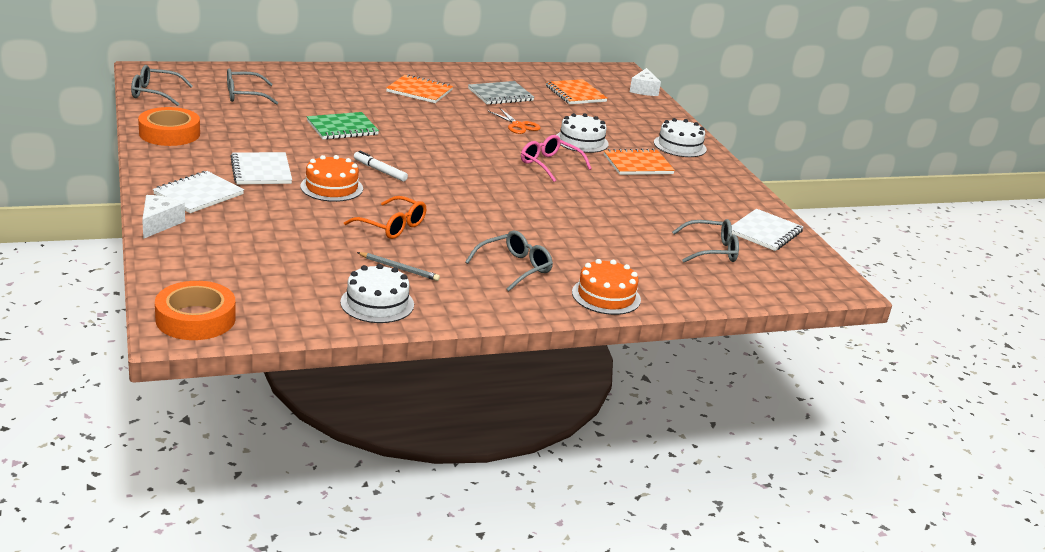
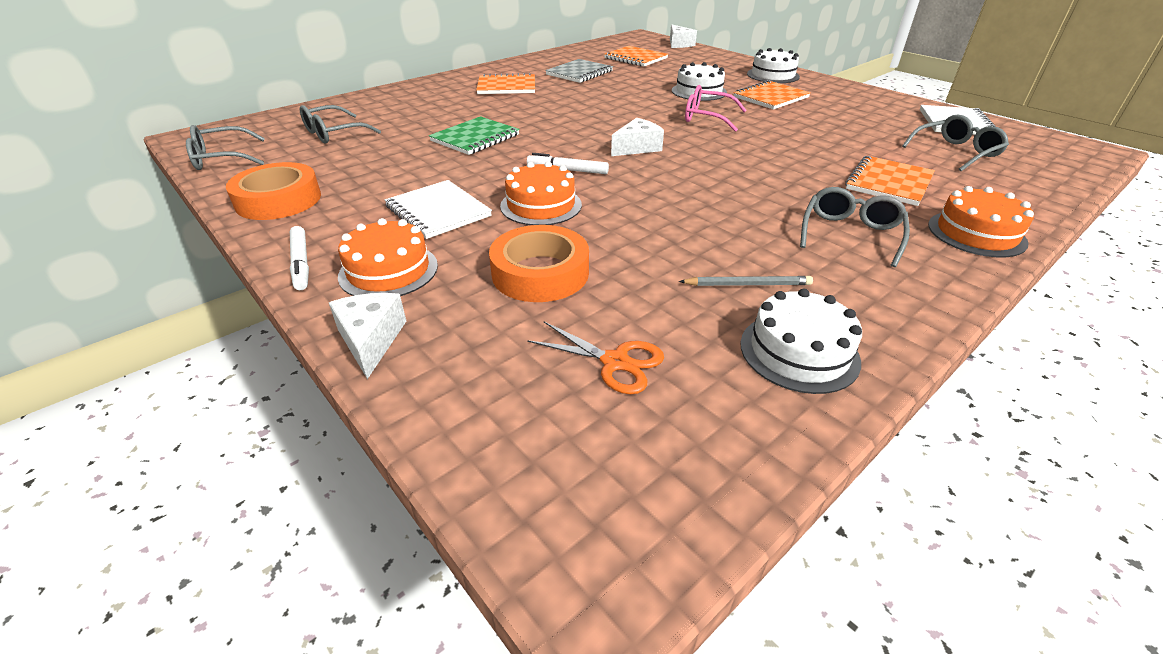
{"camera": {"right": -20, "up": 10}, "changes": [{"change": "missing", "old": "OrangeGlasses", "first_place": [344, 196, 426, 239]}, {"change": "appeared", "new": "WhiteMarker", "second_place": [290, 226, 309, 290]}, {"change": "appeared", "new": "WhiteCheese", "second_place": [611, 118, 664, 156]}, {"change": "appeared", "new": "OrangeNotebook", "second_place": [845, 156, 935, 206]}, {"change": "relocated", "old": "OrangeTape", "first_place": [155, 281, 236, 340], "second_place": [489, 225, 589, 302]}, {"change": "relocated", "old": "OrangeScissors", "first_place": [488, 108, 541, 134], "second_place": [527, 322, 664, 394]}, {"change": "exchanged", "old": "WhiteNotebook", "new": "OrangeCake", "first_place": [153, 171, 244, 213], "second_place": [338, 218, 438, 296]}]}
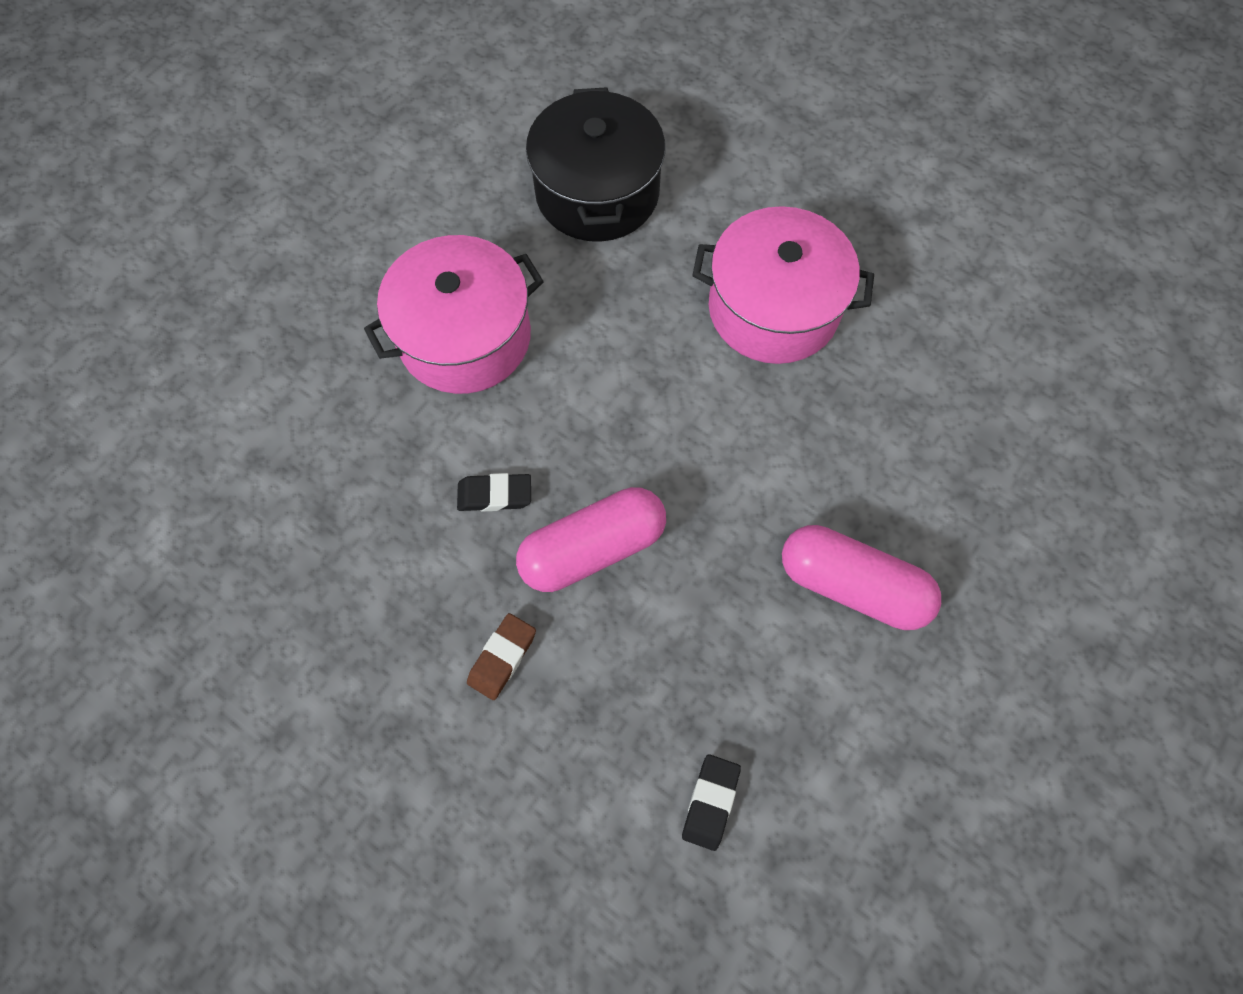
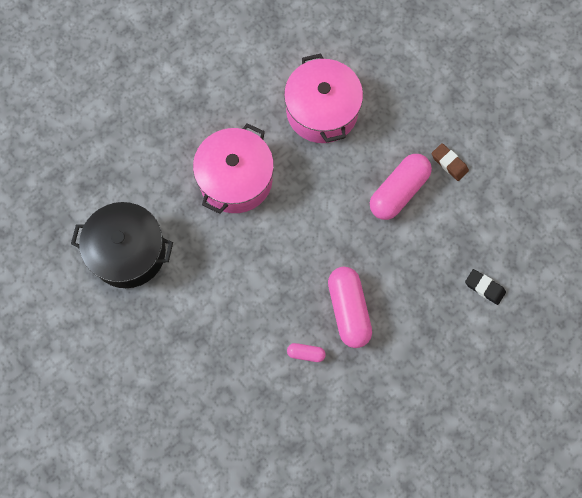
{"camera": {"right": -75, "up": 5}, "changes": [{"change": "relocated", "old": "PinkPot", "first_place": [364, 235, 544, 394], "second_place": [284, 53, 363, 143]}, {"change": "relocated", "old": "BrownEraser", "first_place": [467, 613, 536, 700], "second_place": [432, 143, 469, 181]}, {"change": "exchanged", "old": "BlackEraser", "new": "PinkCapsule", "first_place": [457, 473, 531, 512], "second_place": [287, 343, 326, 362]}]}
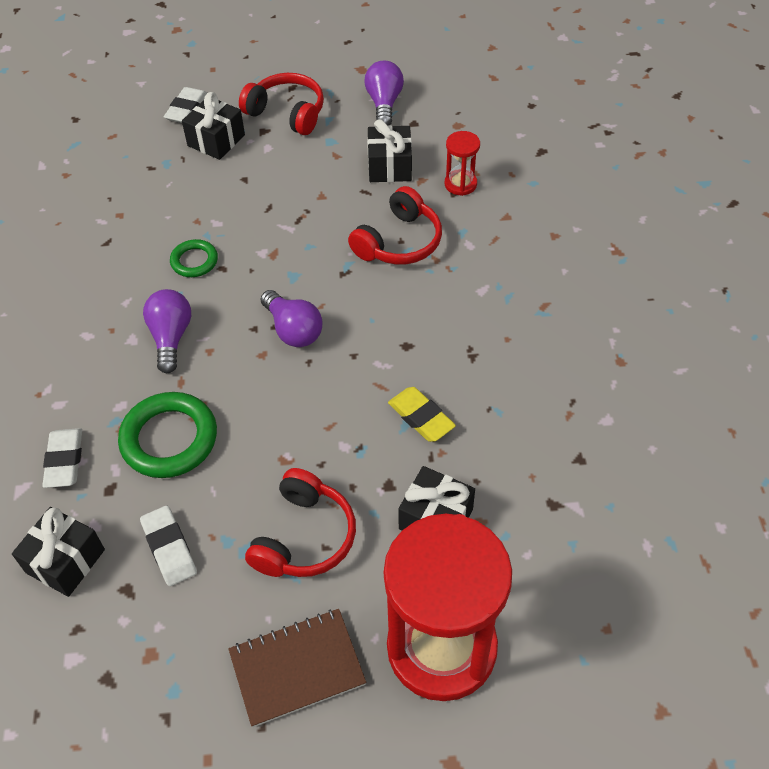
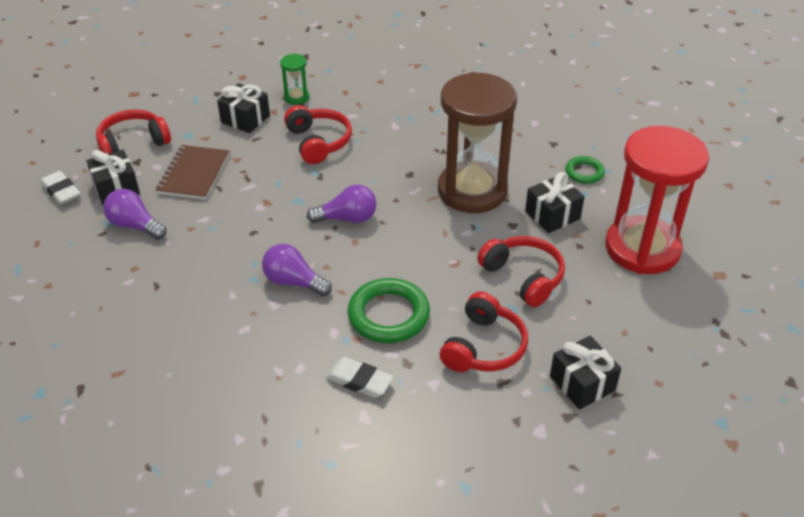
{"camera": {"right": -60, "up": -10}, "changes": [{"change": "relocated", "old": "BlackGift", "first_place": [12, 507, 105, 597], "second_place": [550, 336, 621, 409]}, {"change": "relocated", "old": "GreenRing", "first_place": [170, 239, 218, 277], "second_place": [566, 156, 605, 184]}, {"change": "relocated", "old": "BrownNotebook", "first_place": [228, 609, 366, 727], "second_place": [156, 145, 229, 200]}, {"change": "relocated", "old": "PurpleLightBulb", "first_place": [364, 61, 404, 125], "second_place": [103, 189, 167, 240]}, {"change": "exchanged", "old": "WhiteEraser", "new": "RedHeadphones", "first_place": [140, 506, 197, 586], "second_place": [440, 292, 528, 372]}, {"change": "exchanged", "old": "YellowEraser", "new": "BrownHourglass", "first_place": [388, 387, 456, 442], "second_place": [438, 72, 517, 213]}, {"change": "colour", "old": "RedHourglass", "new": "GreenHourglass", "first_place": [445, 131, 480, 196], "second_place": [280, 54, 310, 105]}]}
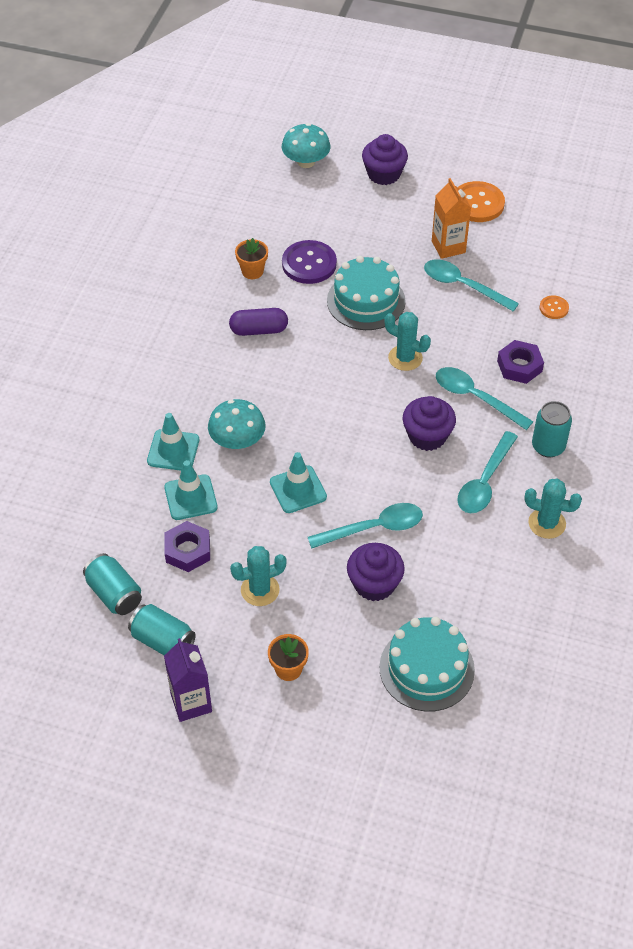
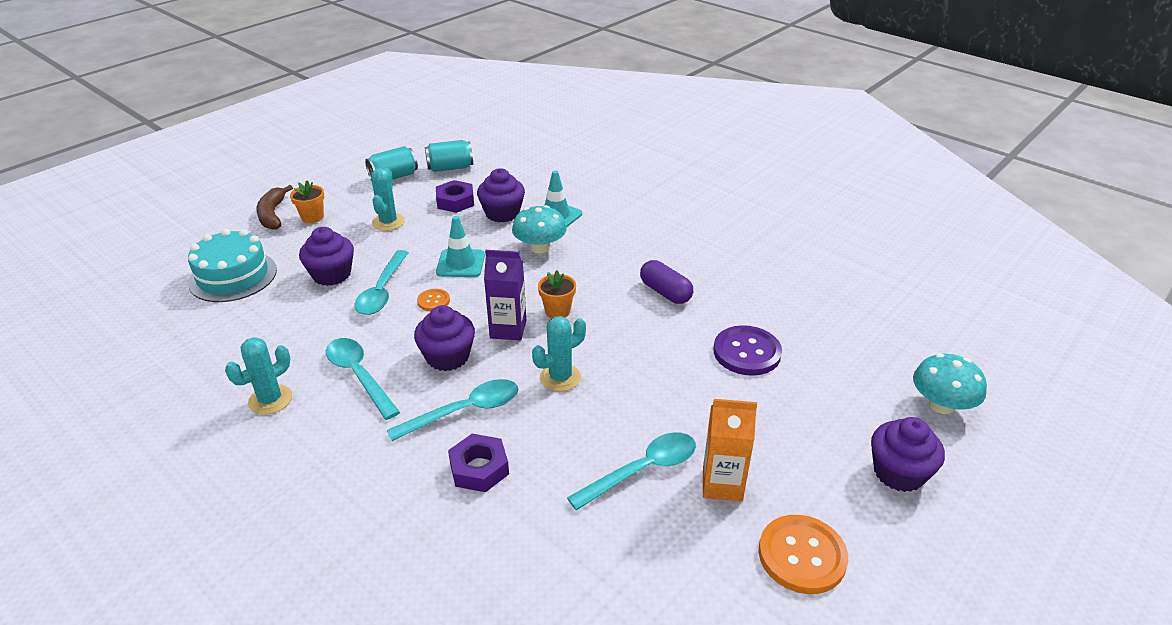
{"camera": {"right": 115, "up": -15}, "changes": [{"change": "missing", "old": "TurquoiseCake", "first_place": [327, 256, 406, 330]}, {"change": "missing", "old": "TurquoiseCan", "first_place": [532, 401, 572, 458]}, {"change": "appeared", "new": "BrownBanana", "second_place": [256, 185, 293, 230]}, {"change": "relocated", "old": "PurpleCarton", "first_place": [164, 638, 212, 722], "second_place": [484, 250, 526, 341]}, {"change": "relocated", "old": "OrangeFlowerPot", "first_place": [235, 238, 268, 279], "second_place": [538, 270, 576, 318]}, {"change": "relocated", "old": "OrangeButton", "first_place": [539, 295, 569, 319], "second_place": [417, 289, 450, 311]}, {"change": "exchanged", "old": "TurquoiseTrafficCone", "new": "PurpleCupcake", "first_place": [164, 460, 218, 520], "second_place": [477, 168, 525, 222]}, {"change": "spun", "old": "PurpleCapsule", "first_place": [229, 308, 288, 336], "second_place": [640, 260, 693, 304], "degrees": -60}]}
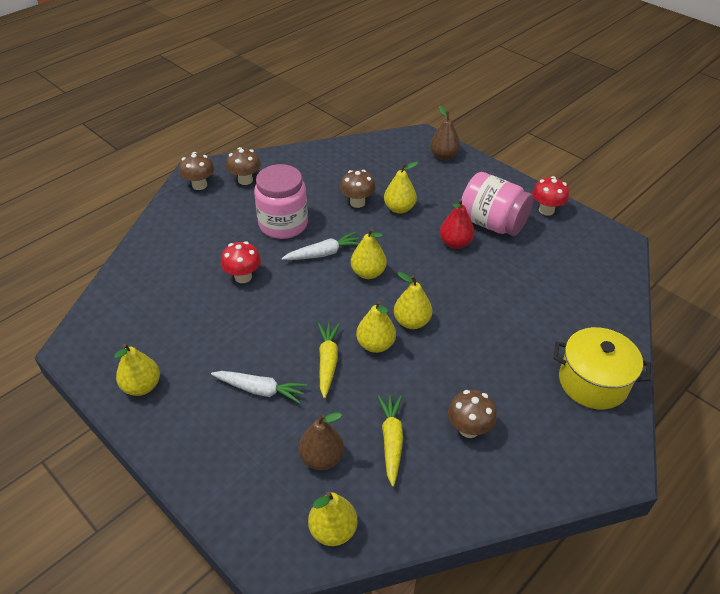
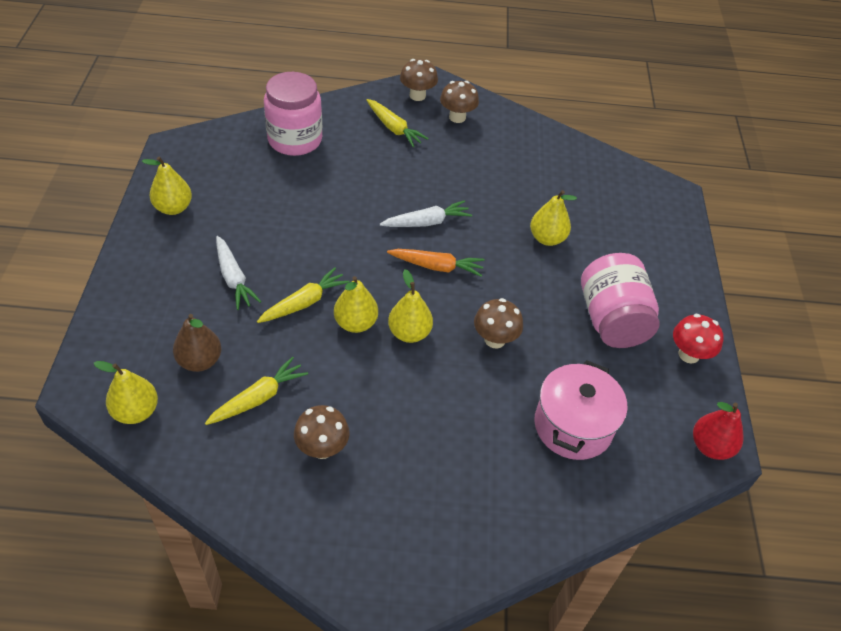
{"camera": {"right": 45, "up": 5}, "changes": [{"change": "missing", "old": "RedMushroom", "first_place": [221, 241, 261, 283]}, {"change": "missing", "old": "BrownPear", "first_place": [430, 106, 460, 160]}, {"change": "missing", "old": "YellowPot", "first_place": [553, 327, 651, 409]}, {"change": "appeared", "new": "YellowCarrot", "second_place": [366, 99, 429, 147]}, {"change": "appeared", "new": "PinkPot", "second_place": [534, 360, 627, 460]}, {"change": "relocated", "old": "PinkJar", "first_place": [254, 164, 308, 239], "second_place": [264, 72, 322, 156]}, {"change": "relocated", "old": "BrownMushroom", "first_place": [340, 170, 376, 208], "second_place": [474, 298, 523, 348]}, {"change": "relocated", "old": "RedPear", "first_place": [440, 199, 475, 249], "second_place": [693, 402, 744, 460]}, {"change": "exchanged", "old": "YellowPear", "new": "OrangeCarrot", "first_place": [351, 228, 387, 279], "second_place": [387, 249, 485, 277]}, {"change": "spun", "old": "WhiteCarrot", "first_place": [282, 232, 359, 260], "second_place": [380, 200, 472, 227], "degrees": -45}]}
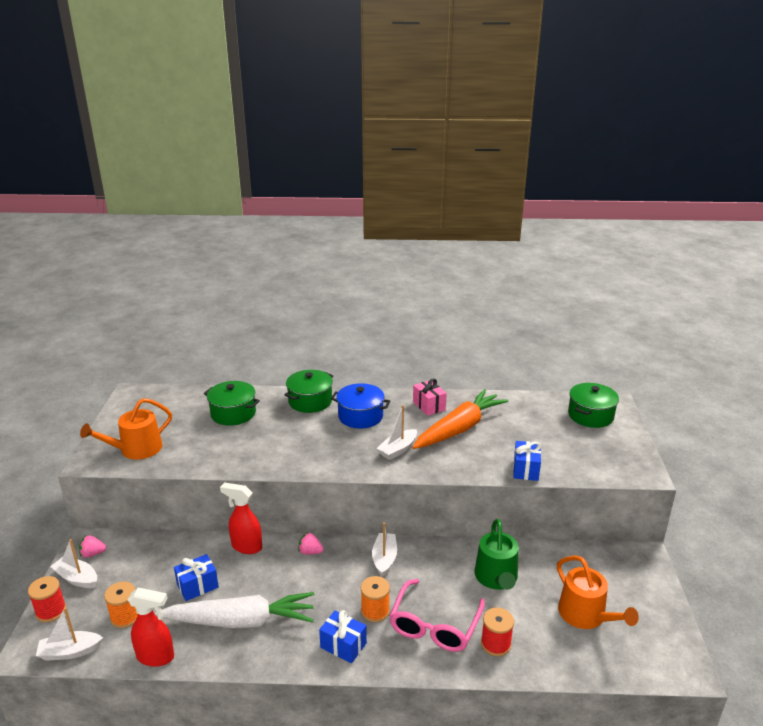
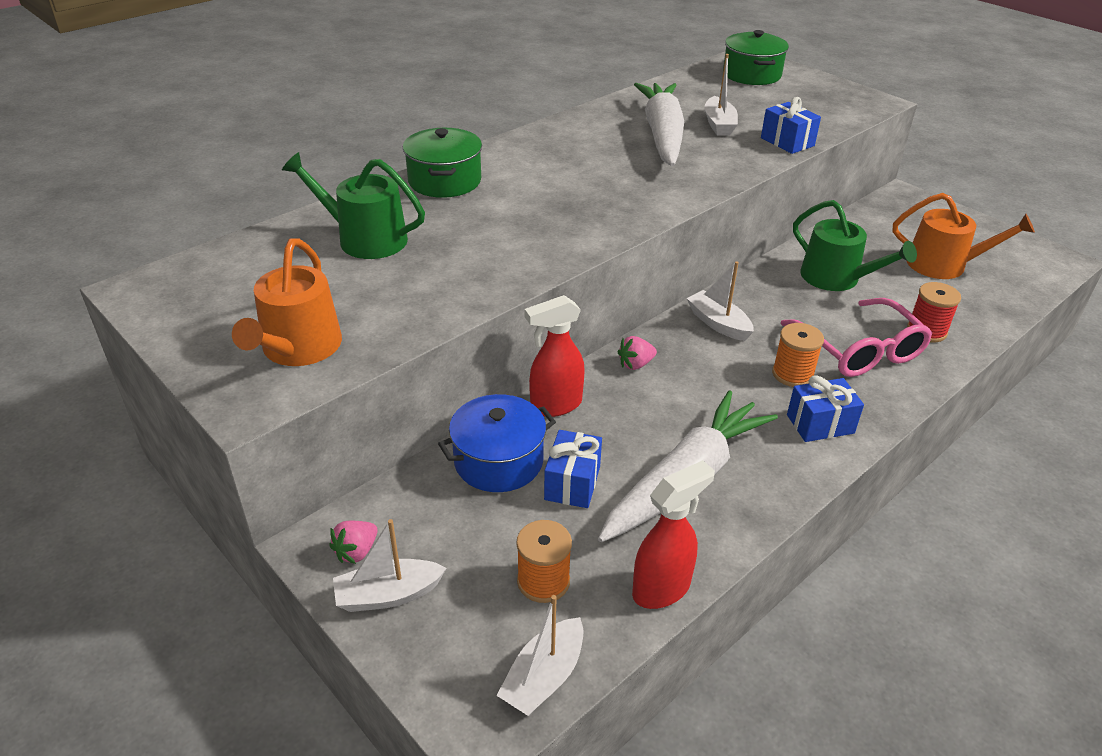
{"camera": {"right": -45, "up": 10}, "changes": [{"change": "missing", "old": "RedSpool", "first_place": [28, 576, 66, 622]}, {"change": "missing", "old": "PinkGift", "first_place": [413, 379, 447, 416]}, {"change": "relocated", "old": "BluePot", "first_place": [331, 383, 390, 428], "second_place": [438, 394, 556, 492]}, {"change": "relocated", "old": "WhiteBoat", "first_place": [377, 405, 417, 460], "second_place": [704, 54, 738, 136]}, {"change": "exchanged", "old": "GreenPot", "new": "GreenWateringCan", "first_place": [204, 381, 260, 426], "second_place": [282, 152, 425, 259]}, {"change": "colour", "old": "OrangeCarrot", "new": "WhiteCarrot", "first_place": [412, 389, 508, 449], "second_place": [634, 83, 684, 166]}]}
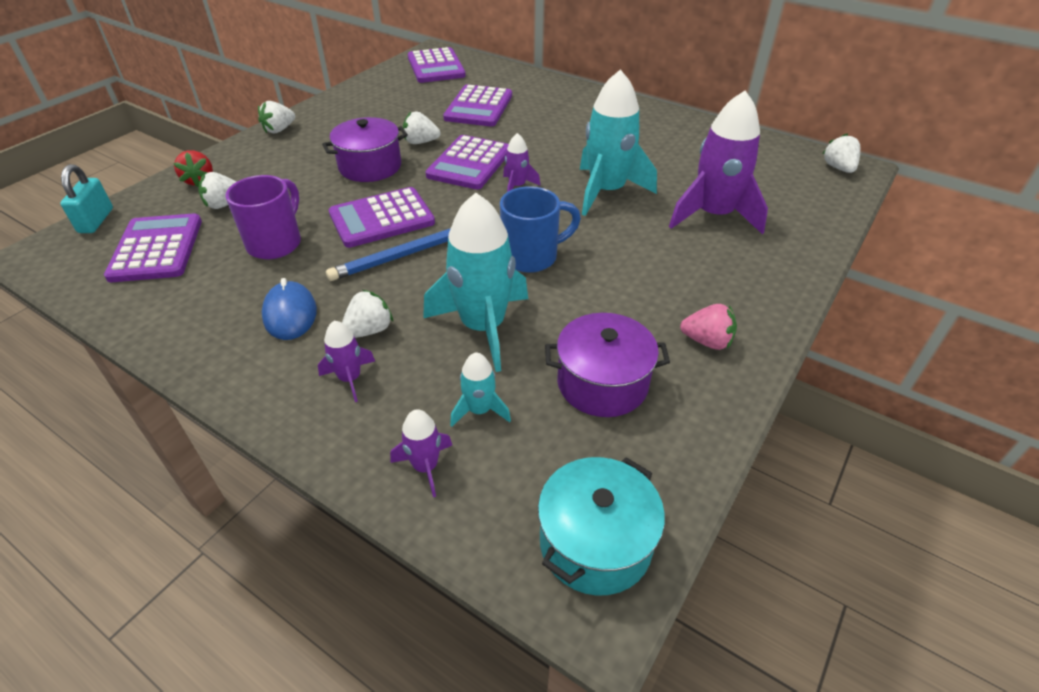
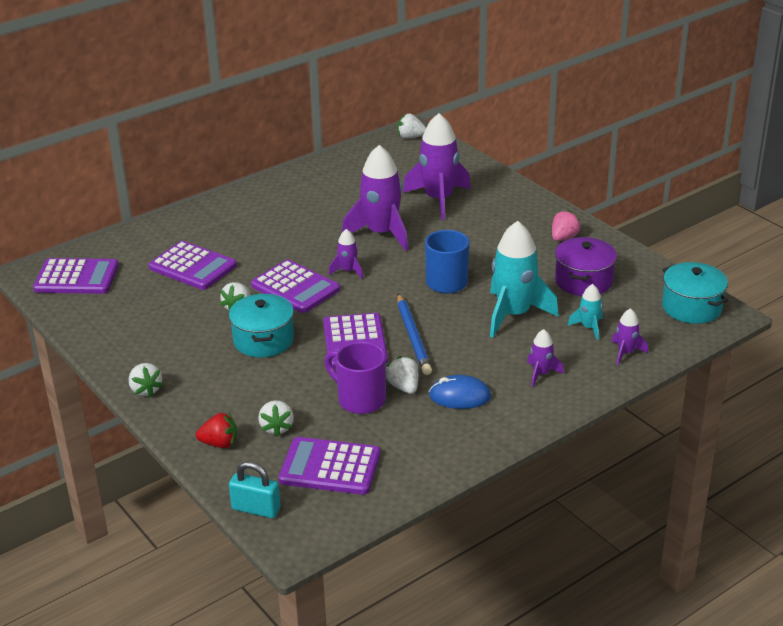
{"camera": {"right": -70, "up": -10}, "changes": [{"change": "relocated", "old": "WhiteStrawberry", "first_place": [342, 290, 393, 338], "second_place": [386, 356, 419, 394]}, {"change": "colour", "old": "PurplePot", "new": "TurquoisePot", "first_place": [322, 117, 408, 182], "second_place": [229, 294, 294, 357]}, {"change": "colour", "old": "TurquoiseRocket", "new": "PurpleRocket", "first_place": [580, 69, 657, 216], "second_place": [342, 145, 408, 251]}]}
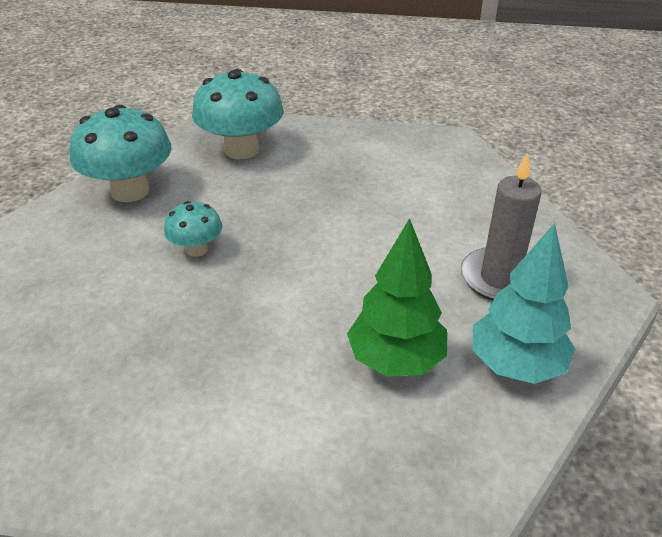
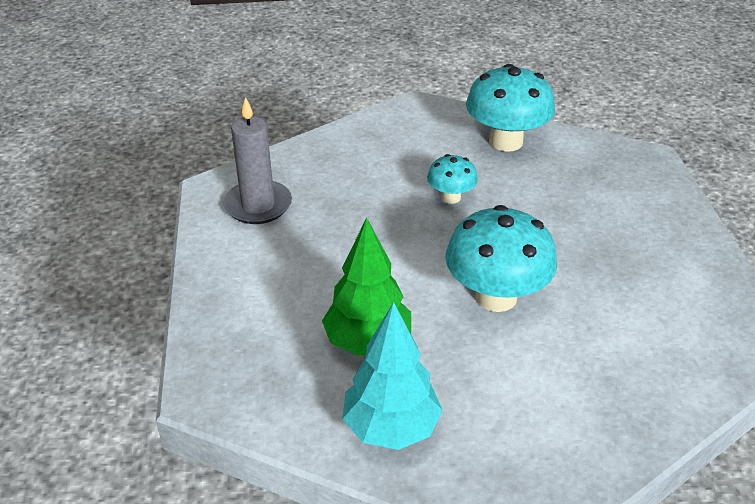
{"camera": {"right": 75, "up": 0}, "changes": [{"change": "relocated", "old": "TurquoiseMushroom", "first_place": [192, 69, 283, 159], "second_place": [445, 205, 557, 312]}, {"change": "relocated", "old": "GreyCandle", "first_place": [461, 153, 542, 301], "second_place": [223, 97, 292, 224]}]}
